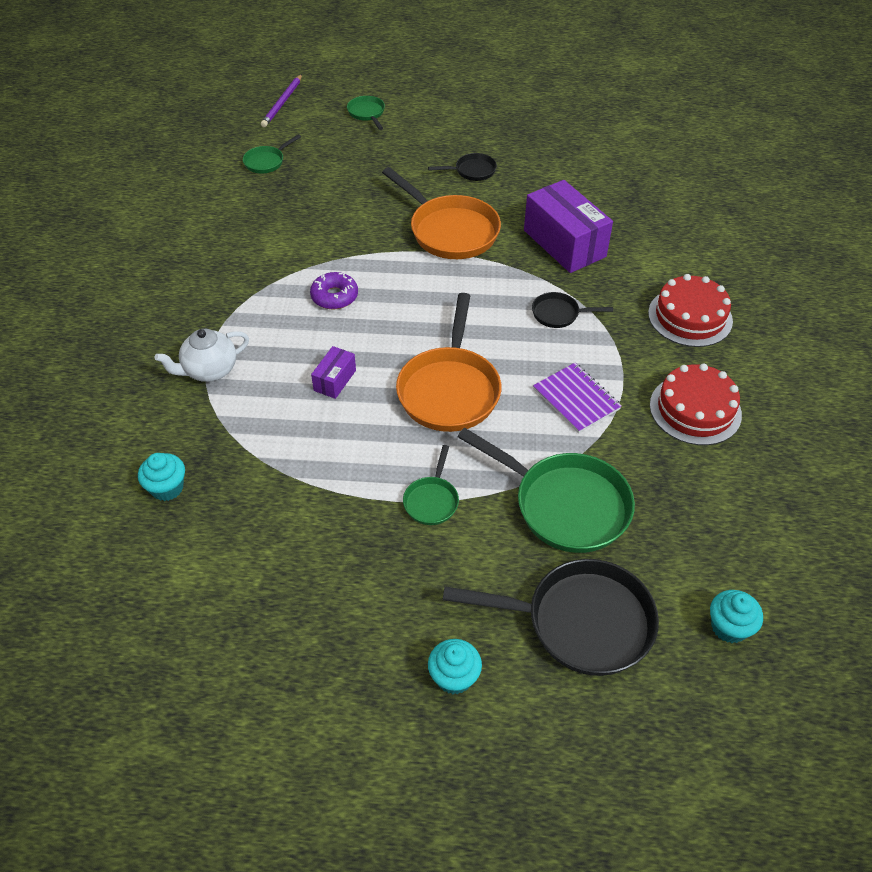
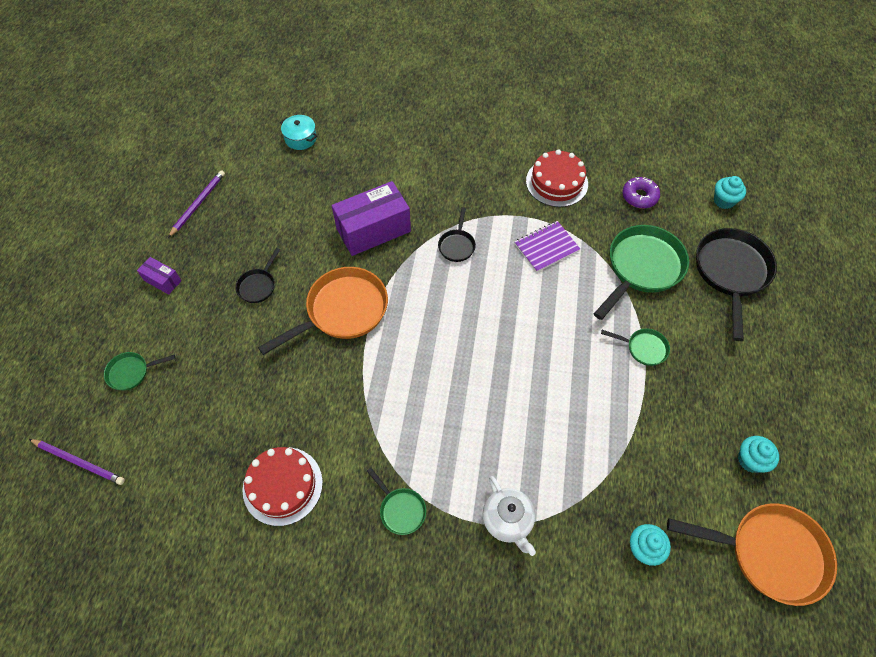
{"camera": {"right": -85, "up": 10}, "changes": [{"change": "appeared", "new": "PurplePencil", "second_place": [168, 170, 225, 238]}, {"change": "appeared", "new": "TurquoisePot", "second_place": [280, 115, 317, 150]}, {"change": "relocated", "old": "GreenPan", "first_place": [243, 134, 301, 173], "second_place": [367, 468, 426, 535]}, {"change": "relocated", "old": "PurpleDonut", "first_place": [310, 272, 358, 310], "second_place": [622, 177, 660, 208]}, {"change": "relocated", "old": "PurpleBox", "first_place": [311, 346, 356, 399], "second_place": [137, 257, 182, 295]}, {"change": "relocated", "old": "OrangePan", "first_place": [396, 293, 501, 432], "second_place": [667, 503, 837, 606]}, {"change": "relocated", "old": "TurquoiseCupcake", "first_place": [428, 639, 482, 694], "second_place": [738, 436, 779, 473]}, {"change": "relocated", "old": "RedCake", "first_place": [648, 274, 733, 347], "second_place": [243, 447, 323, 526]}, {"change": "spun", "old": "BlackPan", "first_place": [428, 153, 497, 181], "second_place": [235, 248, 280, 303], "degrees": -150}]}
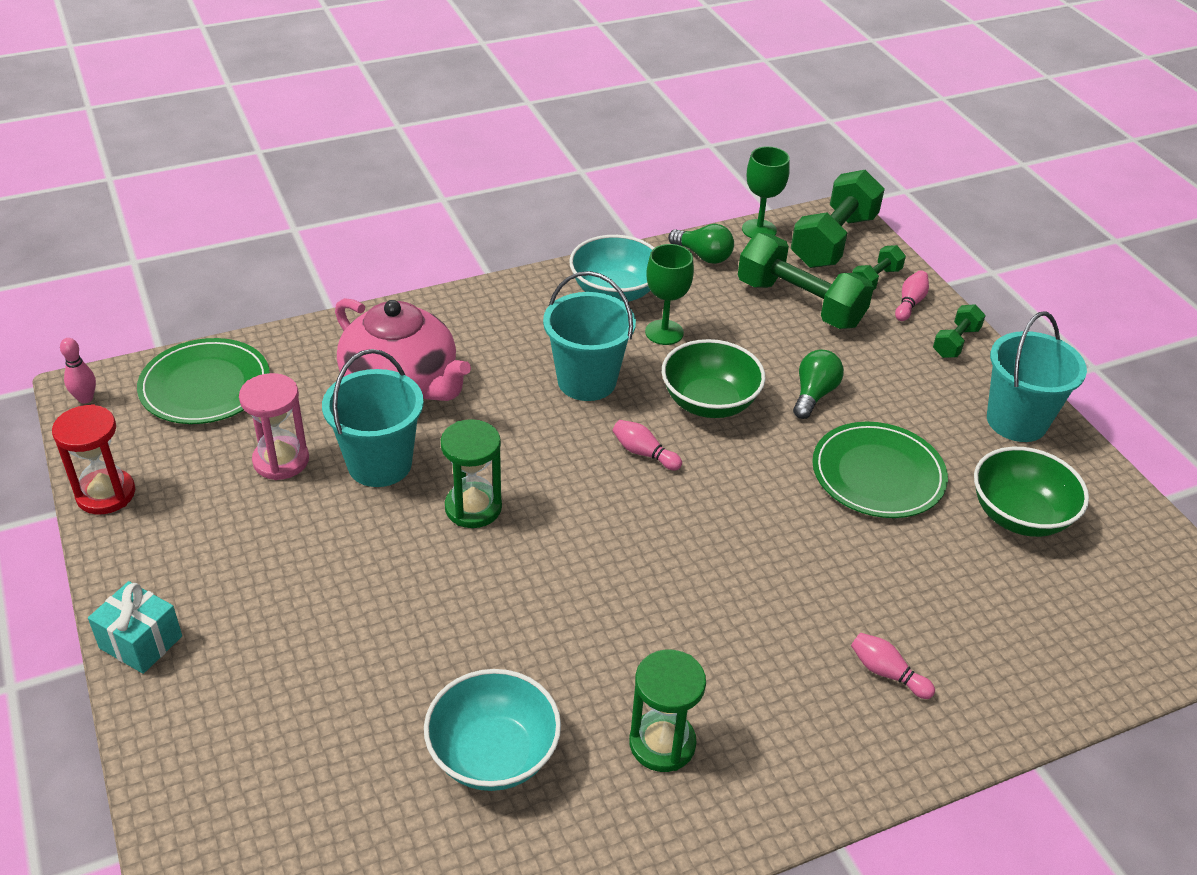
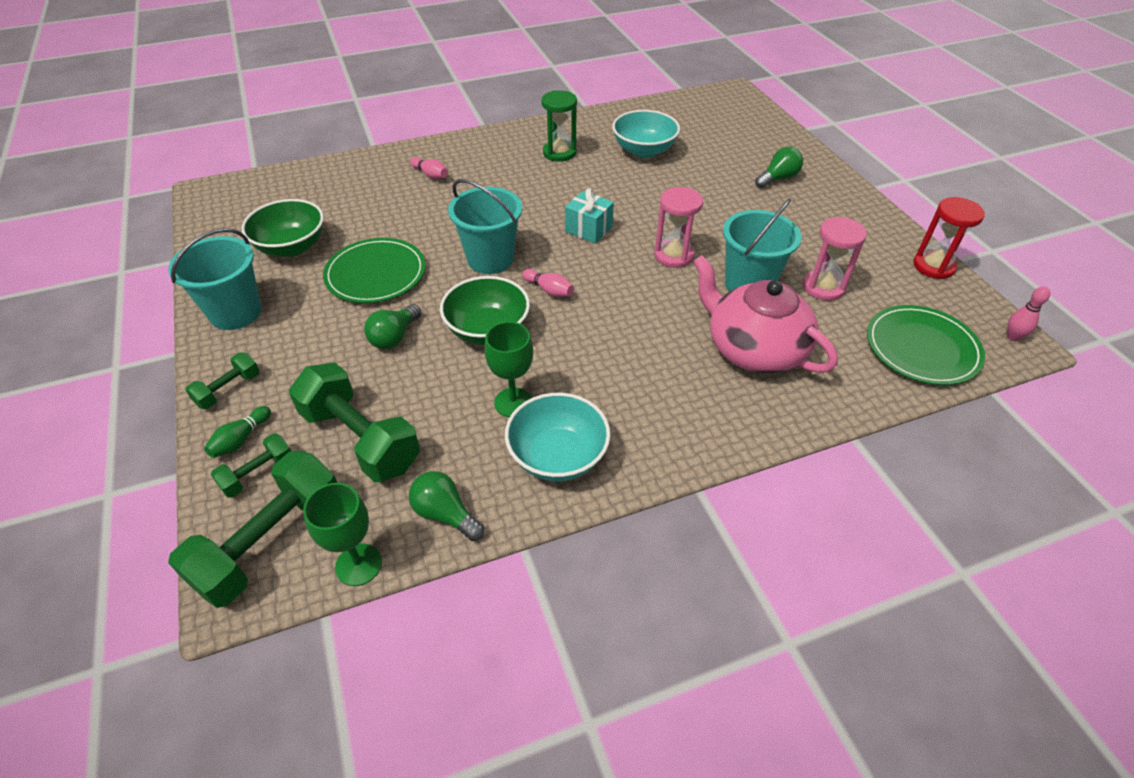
{"camera": {"right": -175, "up": 5}, "changes": [{"change": "appeared", "new": "GreenLightBulb", "second_place": [755, 147, 803, 188]}, {"change": "relocated", "old": "TurquoiseGift", "first_place": [88, 581, 182, 674], "second_place": [565, 188, 614, 244]}, {"change": "relocated", "old": "TurquoiseBucket", "first_place": [543, 271, 636, 401], "second_place": [448, 179, 522, 274]}, {"change": "colour", "old": "GreenHourglass", "new": "PinkHourglass", "first_place": [441, 419, 502, 528], "second_place": [654, 187, 703, 268]}, {"change": "colour", "old": "PinkBowlingPin", "new": "GreenBowlingPin", "first_place": [895, 270, 929, 321], "second_place": [204, 406, 271, 458]}]}
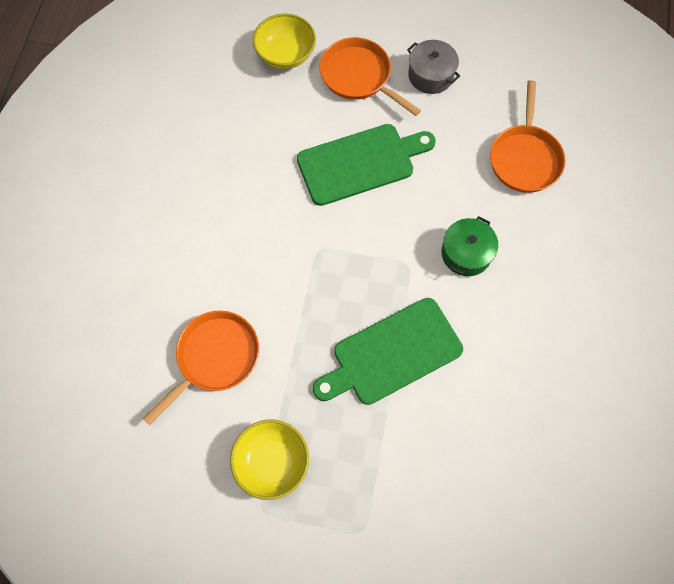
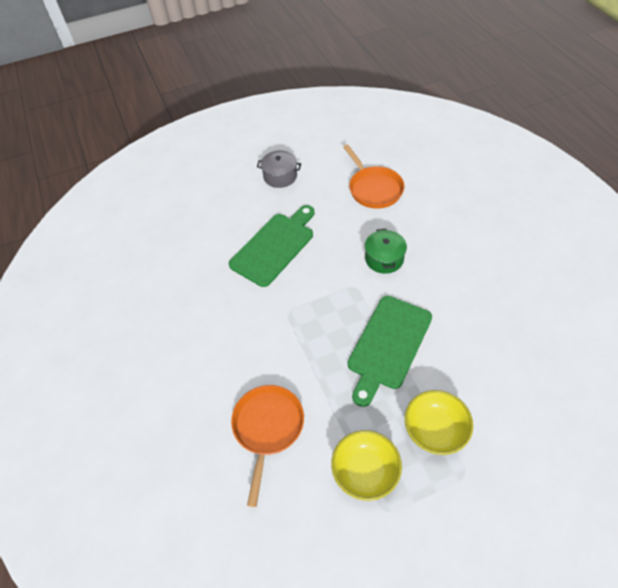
{"camera": {"right": -30, "up": -15}, "changes": [{"change": "missing", "old": "OrangePan", "first_place": [320, 37, 421, 116]}, {"change": "relocated", "old": "YellowBowl", "first_place": [253, 13, 316, 69], "second_place": [405, 390, 473, 455]}]}
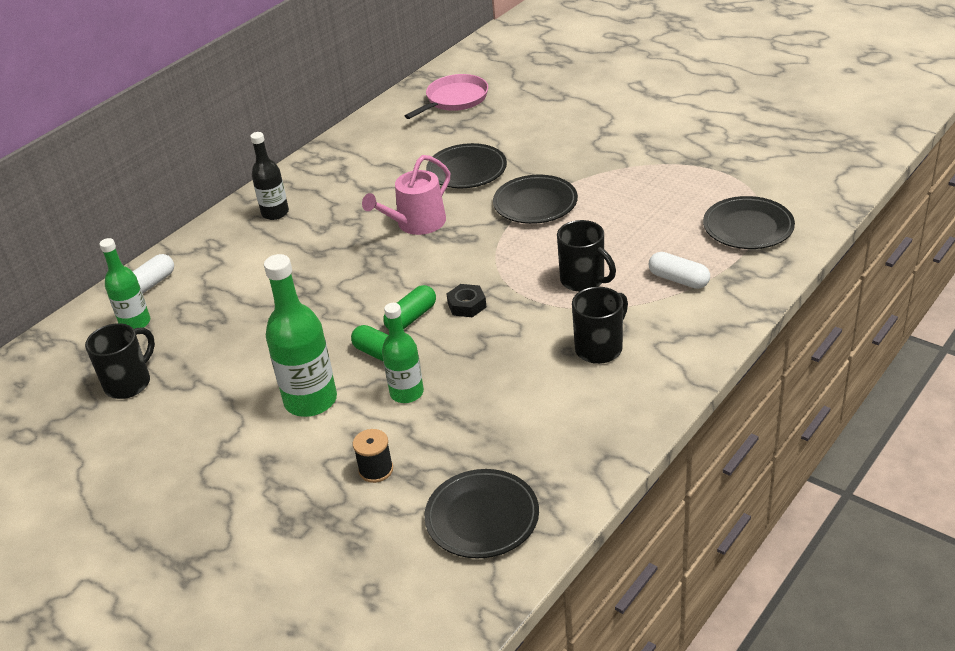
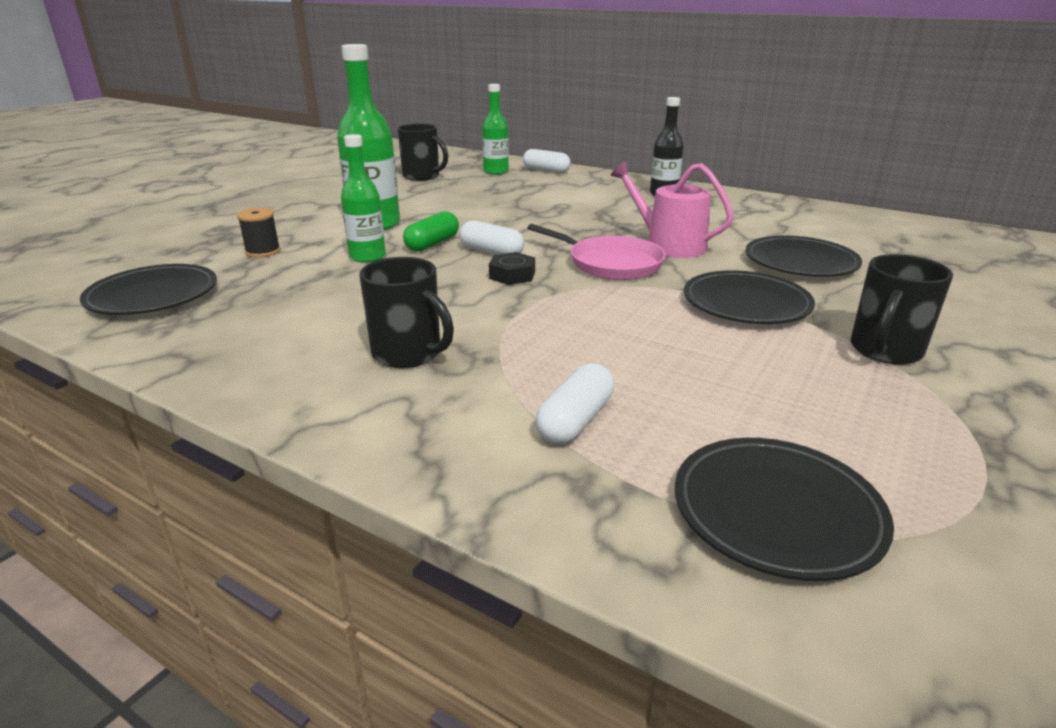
{"camera": {"right": 80, "up": -10}, "changes": [{"change": "relocated", "old": "PinkPan", "first_place": [405, 74, 488, 119], "second_place": [527, 224, 666, 280]}, {"change": "relocated", "old": "BlackMug", "first_place": [557, 220, 616, 292], "second_place": [850, 254, 953, 365]}, {"change": "colour", "old": "GreenCapsule", "new": "WhiteCapsule", "first_place": [383, 285, 436, 330], "second_place": [459, 221, 524, 255]}]}
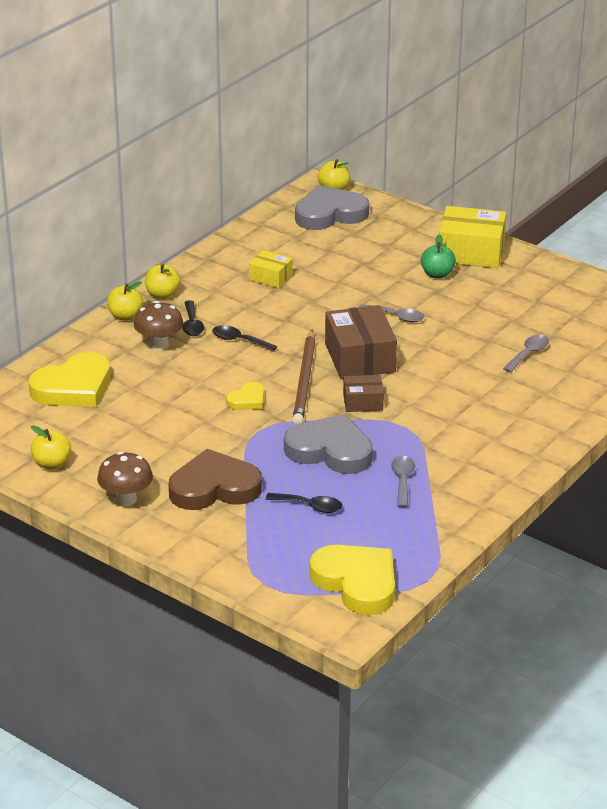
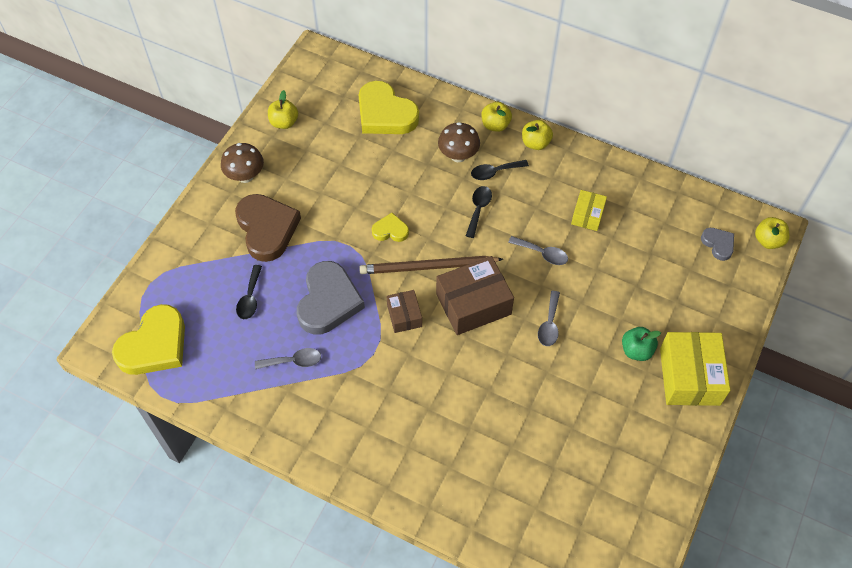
{"camera": {"right": 80, "up": 25}, "changes": [{"change": "relocated", "old": "GreySpoon", "first_place": [503, 335, 549, 372], "second_place": [508, 236, 568, 265]}, {"change": "spun", "old": "YellowHeart", "first_place": [226, 382, 264, 410], "second_place": [372, 213, 409, 242], "degrees": 150}, {"change": "size", "old": "GreyHeart", "first_place": [295, 185, 369, 230], "second_place": [701, 228, 734, 261], "factor": 0.5}]}
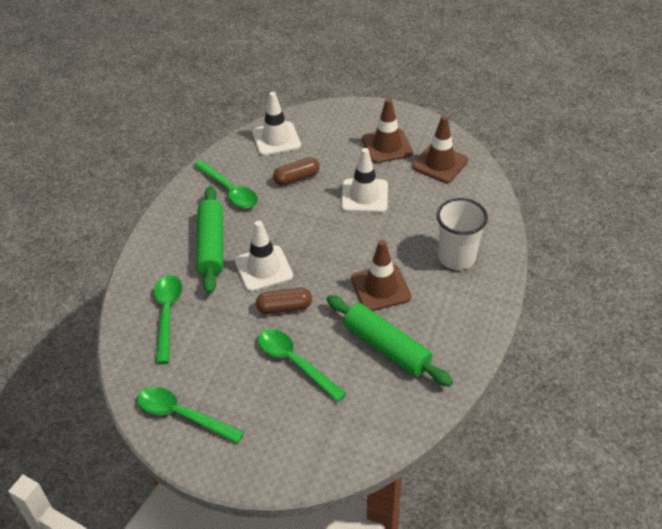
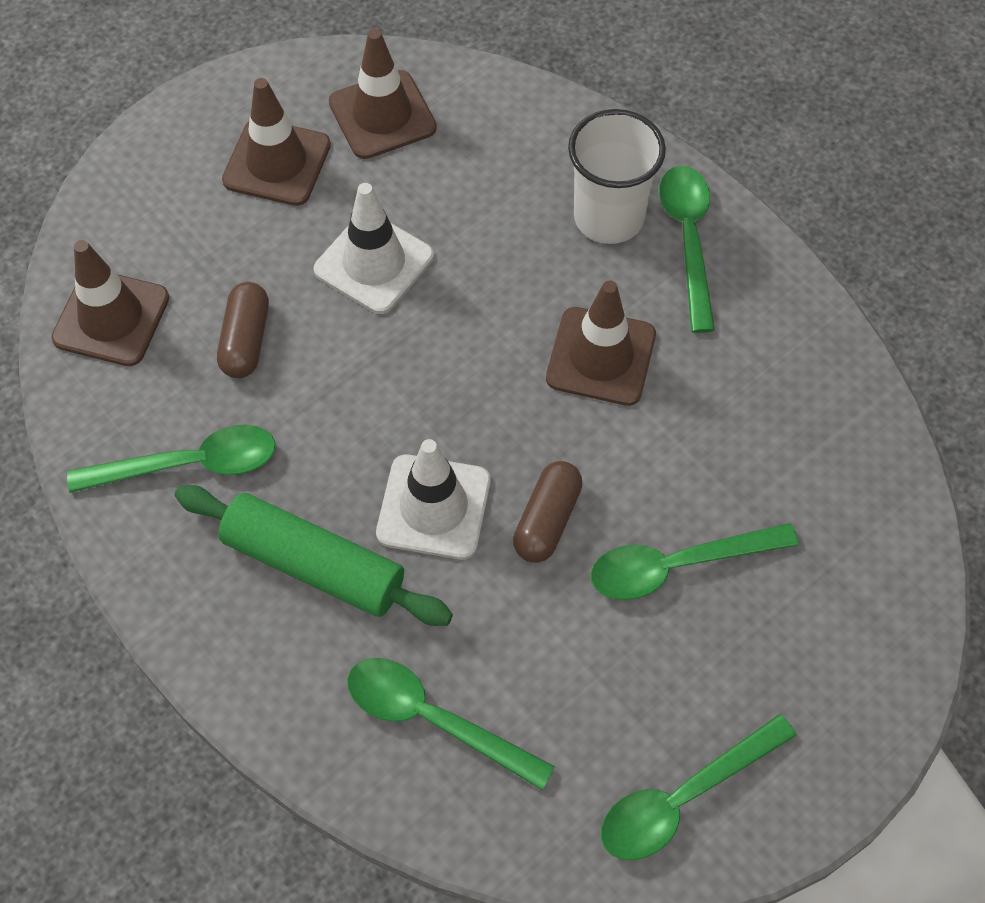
{"camera": {"right": -60, "up": 15}, "changes": [{"change": "missing", "old": "GreenRollingPin", "first_place": [327, 295, 453, 387]}, {"change": "appeared", "new": "GreenSpoon", "second_place": [659, 166, 715, 333]}, {"change": "colour", "old": "WhiteTrafficCone", "new": "BrownTrafficCone", "first_place": [252, 92, 301, 156], "second_place": [51, 240, 169, 366]}]}
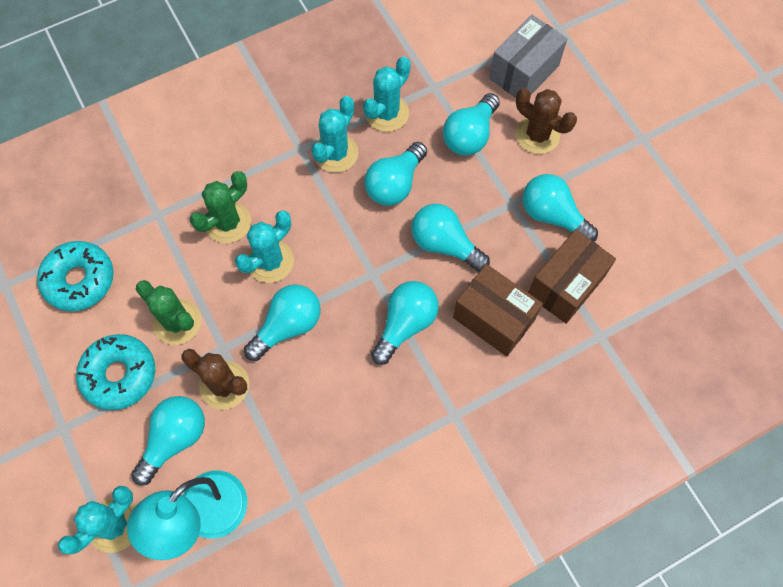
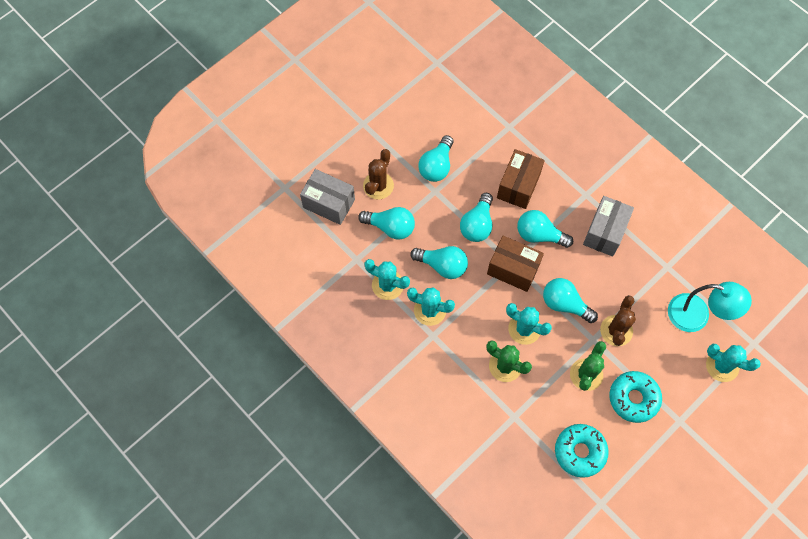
{"camera": {"right": -105, "up": 0}, "changes": [{"change": "missing", "old": "TurquoiseLightBulb", "first_place": [131, 396, 205, 485]}, {"change": "appeared", "new": "GreyBox", "second_place": [583, 196, 634, 257]}, {"change": "relocated", "old": "BrownBox", "first_place": [528, 229, 616, 324], "second_place": [487, 236, 544, 292]}]}
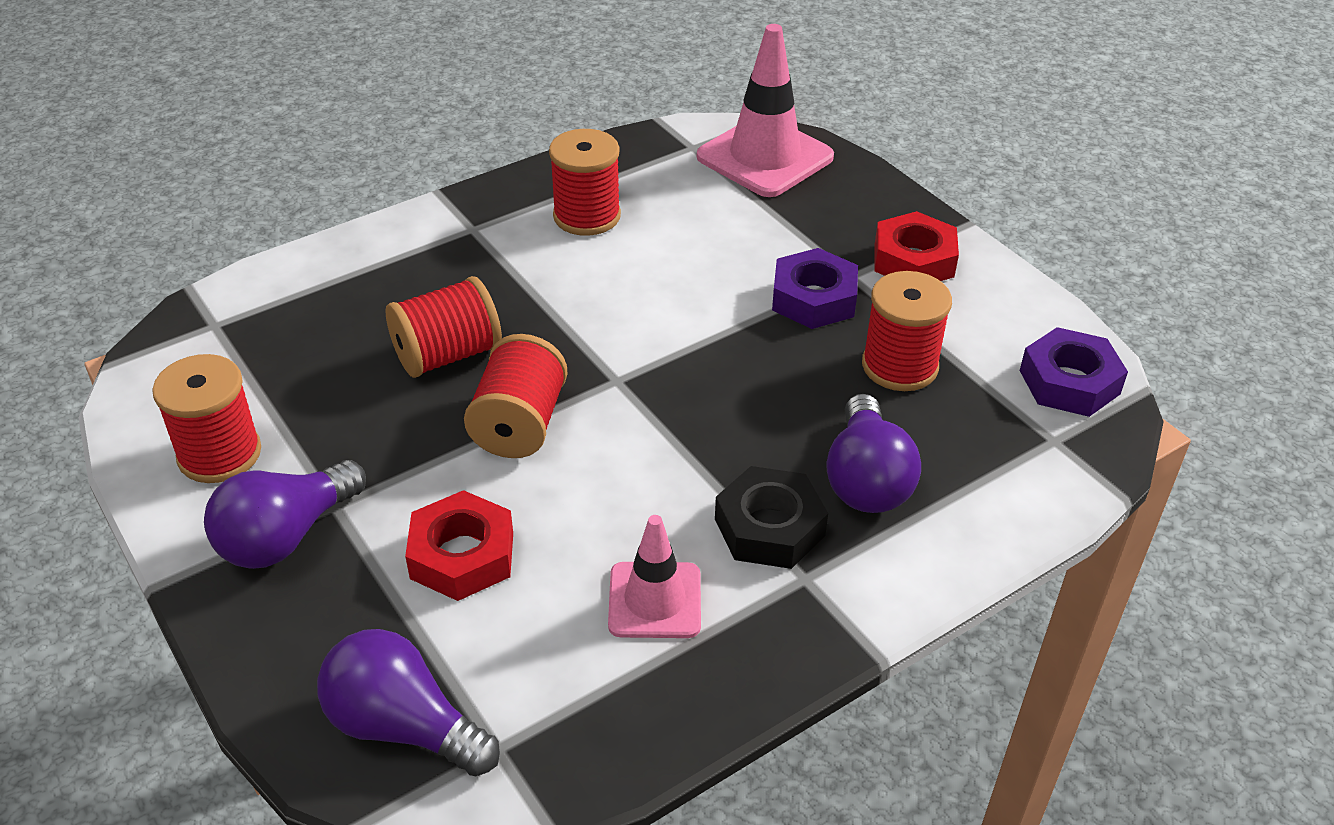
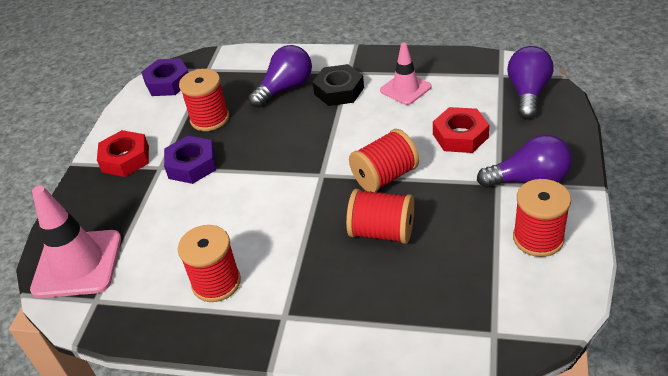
{"camera": {"right": -130, "up": 0}, "changes": [{"change": "spun", "old": "PurpleLightBulb", "first_place": [317, 629, 500, 776], "second_place": [507, 46, 553, 119], "degrees": -150}]}
